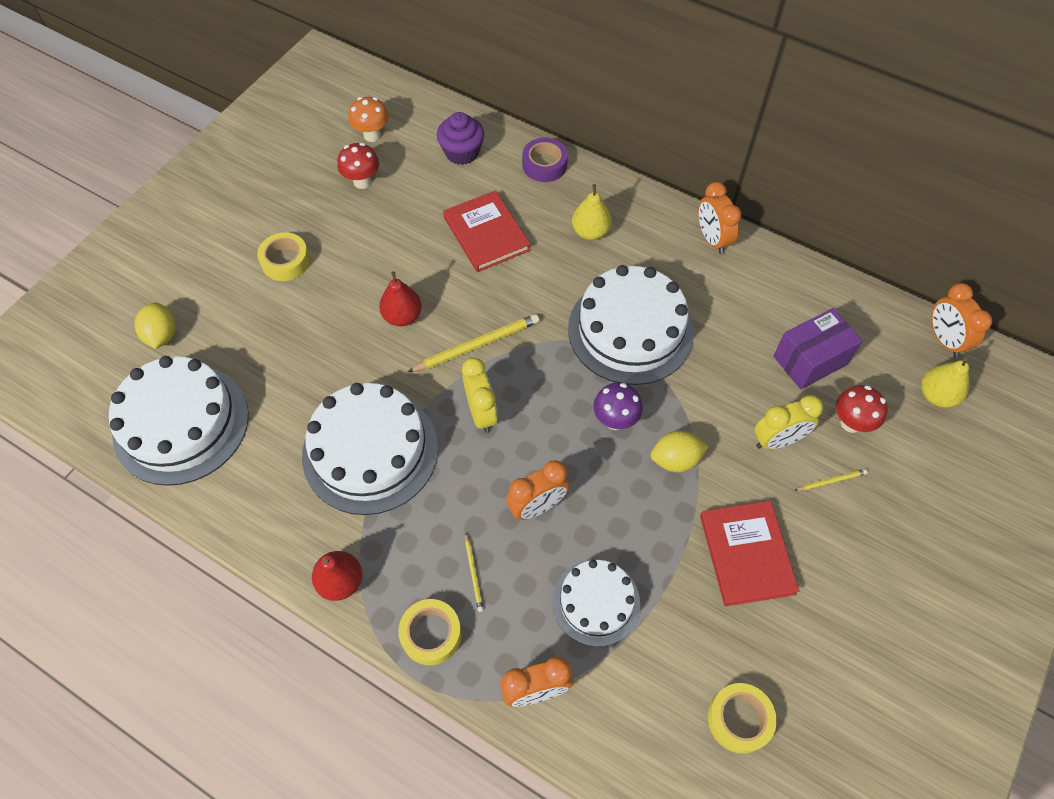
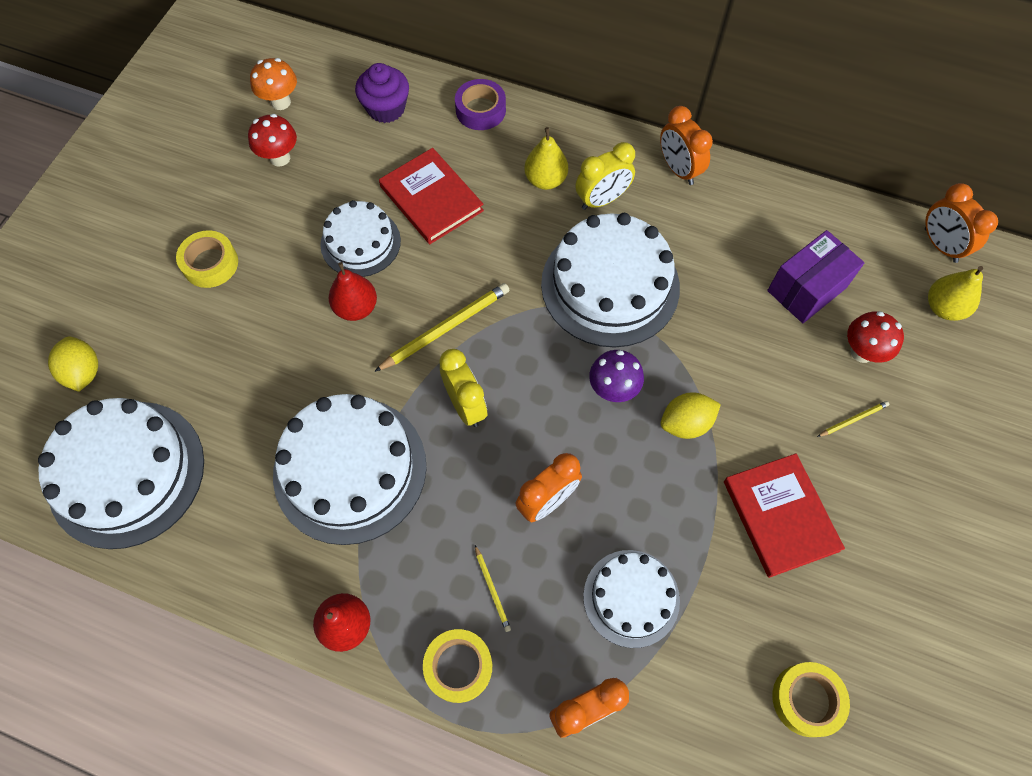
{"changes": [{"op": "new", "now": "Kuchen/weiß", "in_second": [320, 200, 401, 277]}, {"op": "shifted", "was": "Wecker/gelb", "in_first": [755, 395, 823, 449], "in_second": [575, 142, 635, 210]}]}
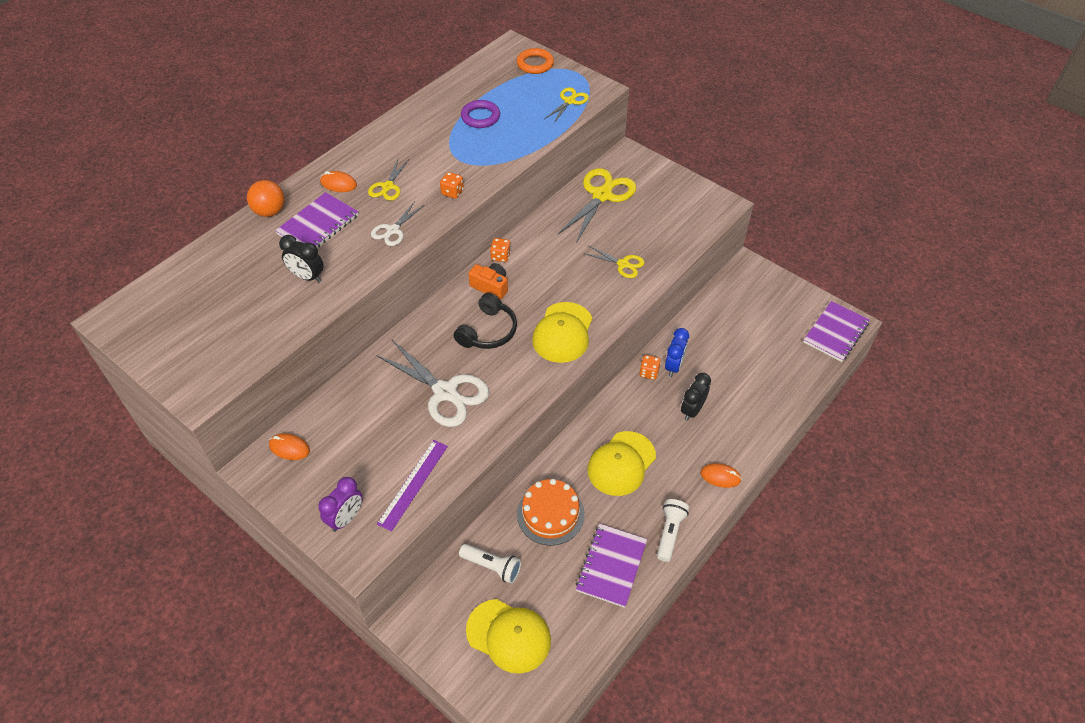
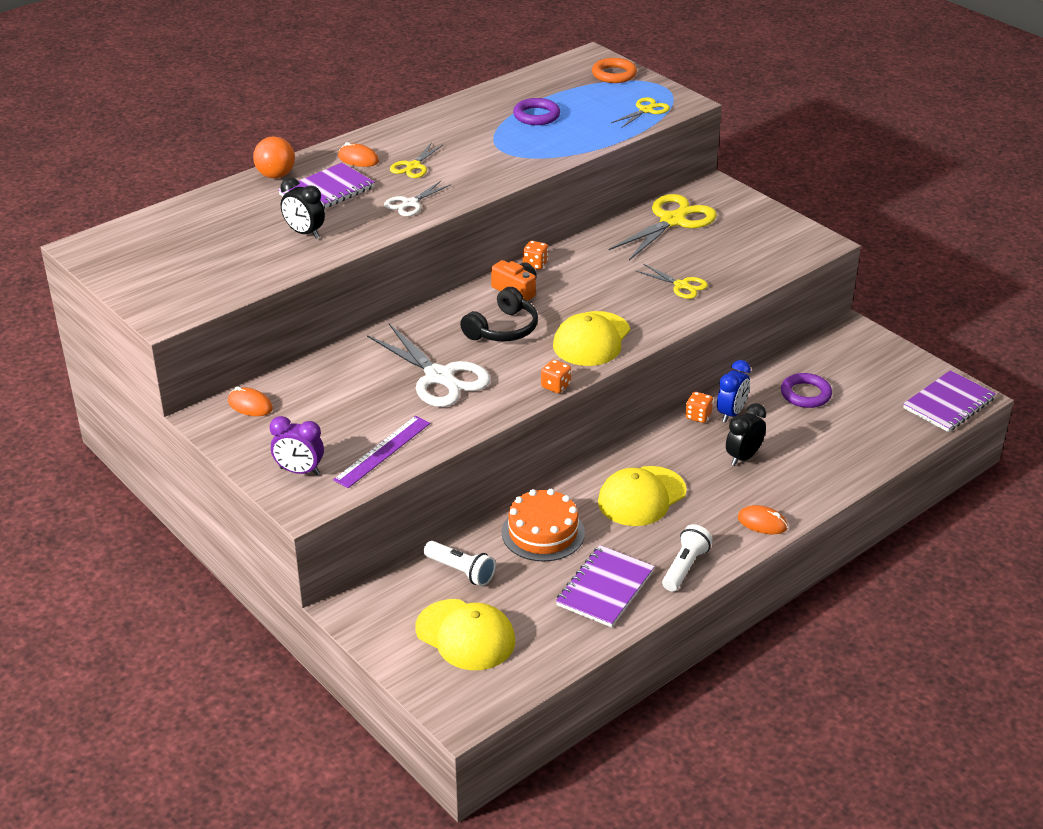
{"changes": [{"op": "new", "now": "Ring/lila", "in_second": [781, 373, 832, 408]}, {"op": "shifted", "was": "Spielwürfel/orange", "in_first": [440, 172, 464, 199], "in_second": [541, 359, 571, 393]}, {"op": "rotated", "was": "Wecker/lila", "in_first": [318, 477, 363, 532], "in_second": [270, 416, 324, 475], "clockwise": 60}]}
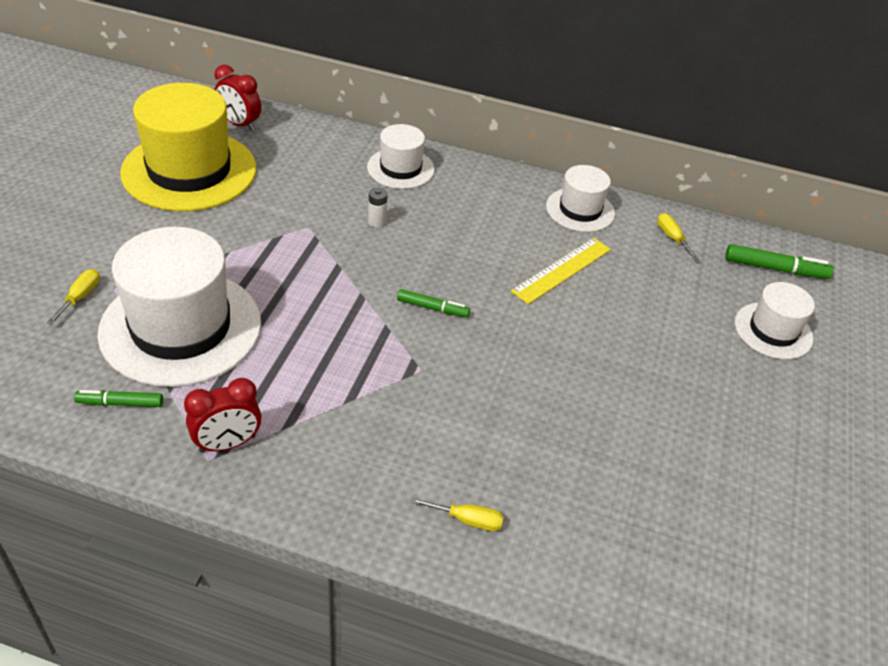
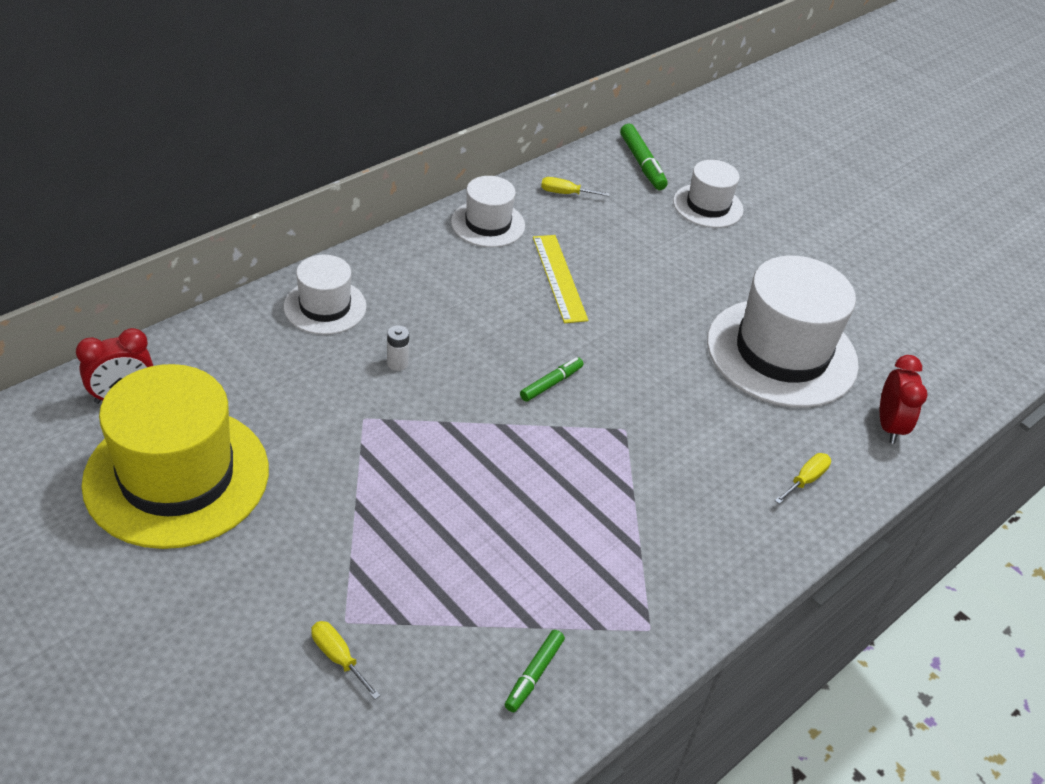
{"changes": [{"op": "shifted", "was": "Hut/weiß", "in_first": [98, 227, 261, 387], "in_second": [707, 255, 859, 408]}, {"op": "shifted", "was": "Wecker/rot", "in_first": [184, 378, 262, 453], "in_second": [880, 355, 927, 444]}, {"op": "rotated", "was": "Filzstift/grün", "in_first": [725, 244, 834, 279], "in_second": [620, 124, 668, 190], "clockwise": 120}]}
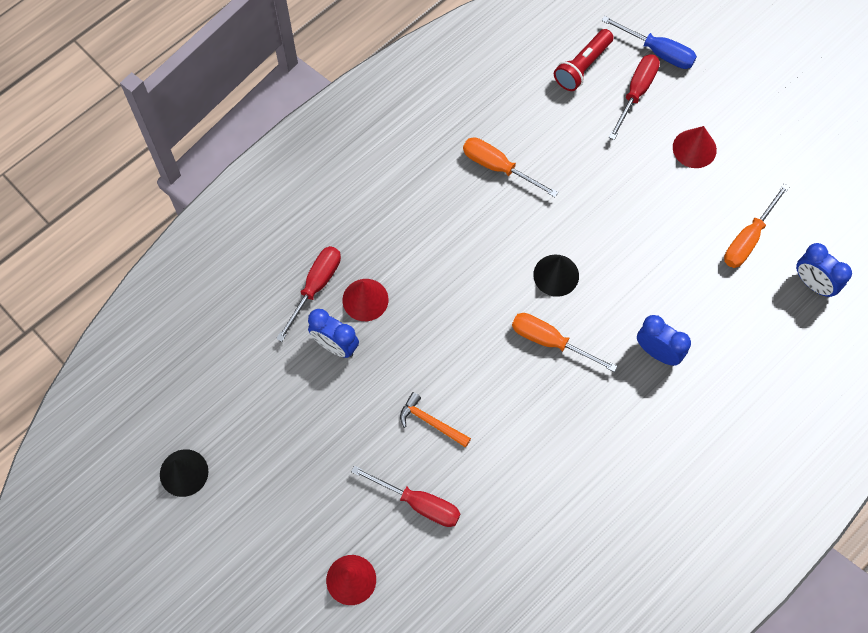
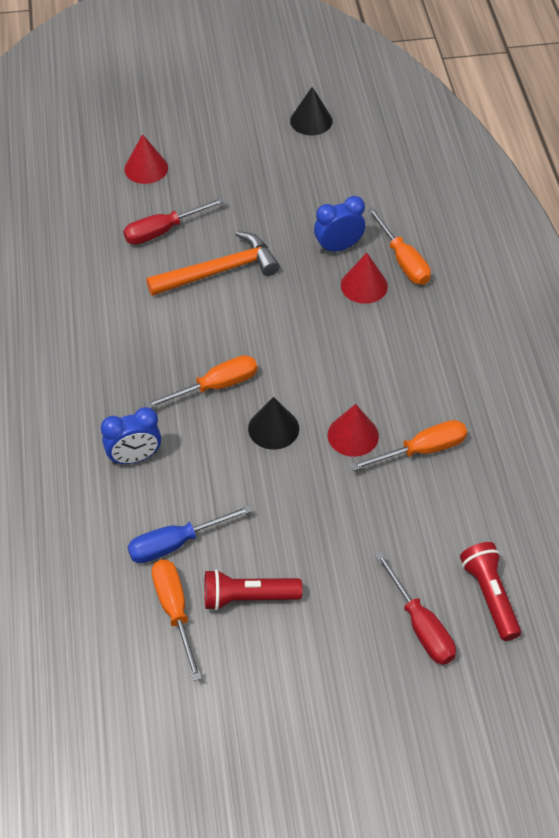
{"changes": [{"op": "gone", "was": "Wecker/blau", "in_first": [796, 243, 852, 297]}, {"op": "new", "now": "Taschenlampe/rot", "in_second": [204, 569, 302, 611]}, {"op": "shifted", "was": "Schraubenzieher/blau", "in_first": [602, 16, 697, 69], "in_second": [127, 505, 252, 563]}, {"op": "shifted", "was": "Kegel/rot", "in_first": [673, 126, 717, 168], "in_second": [328, 404, 379, 457]}, {"op": "repainted", "was": "Schraubenzieher/rot", "now": "Schraubenzieher/orange", "in_first": [276, 246, 341, 342], "in_second": [367, 207, 431, 285]}, {"op": "scaled", "was": "Hammer/orange", "in_first": [400, 392, 471, 447], "in_second": [146, 231, 280, 296], "ratio": 1.76}]}
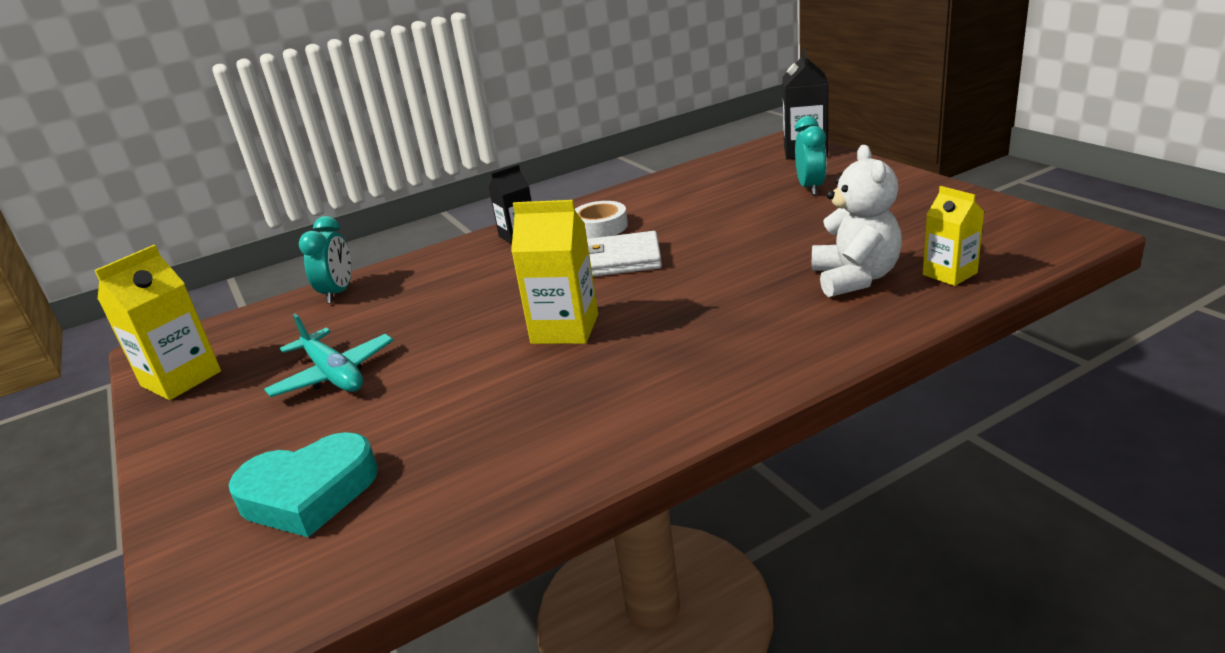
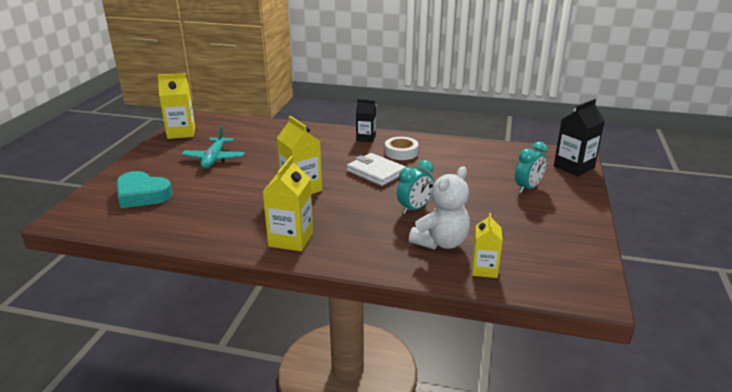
{"changes": [{"op": "new", "now": "Getränkekarton/gelb", "in_second": [263, 156, 313, 251]}, {"op": "shifted", "was": "Wecker/türkis", "in_first": [299, 216, 352, 304], "in_second": [397, 160, 434, 214]}]}
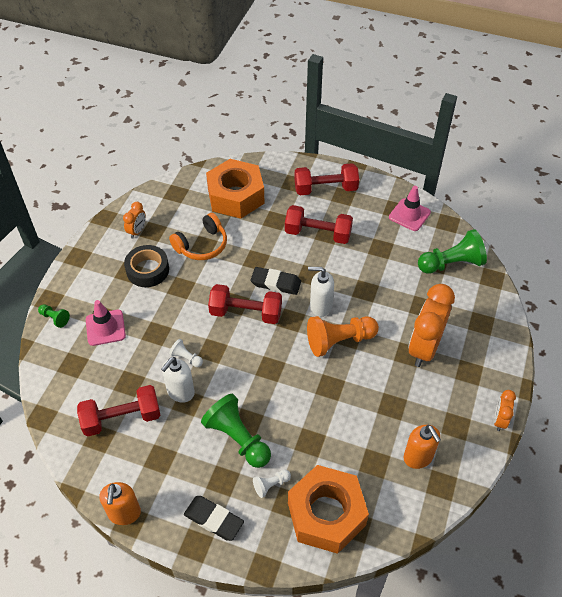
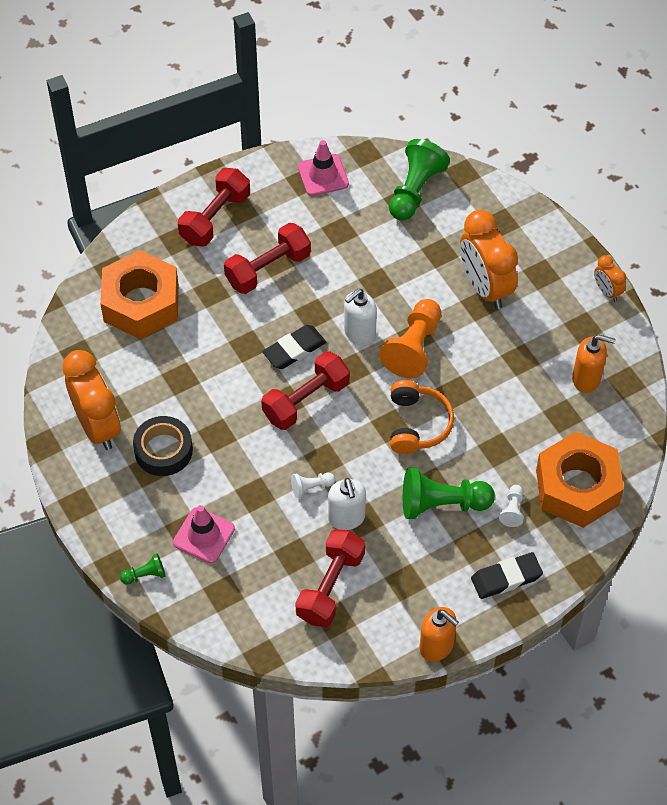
{"changes": [{"op": "shifted", "was": "Kopfhörer/orange", "in_first": [169, 213, 227, 260], "in_second": [390, 380, 454, 454]}, {"op": "scaled", "was": "Wecker/orange", "in_first": [123, 202, 146, 239], "in_second": [62, 350, 121, 450], "ratio": 2.07}]}
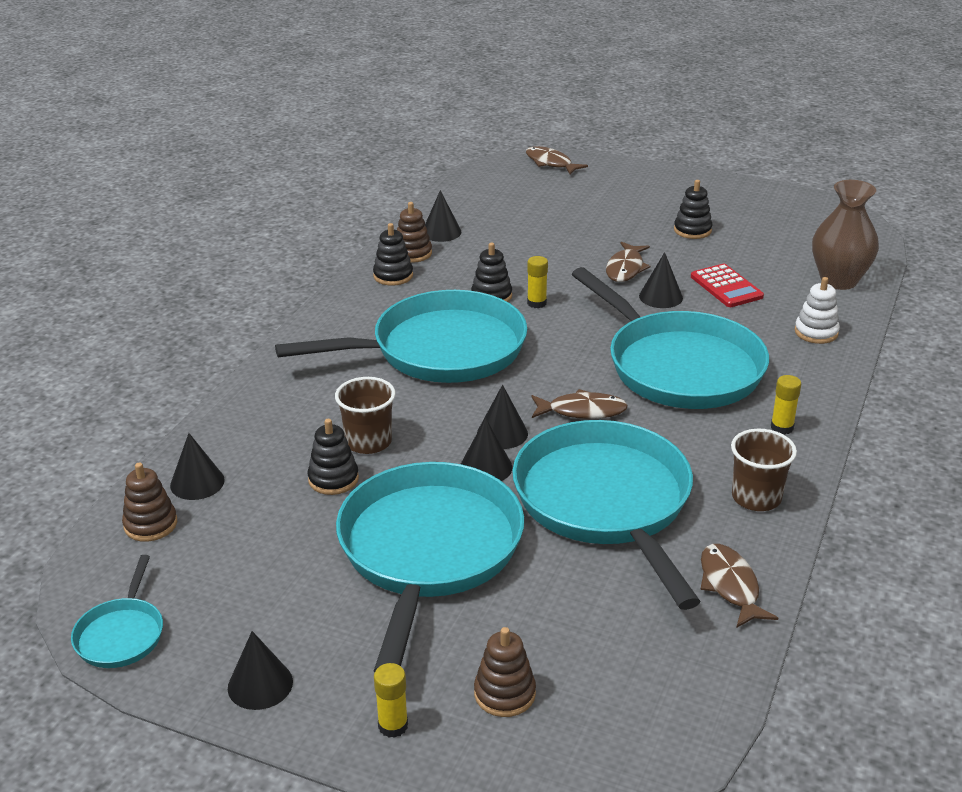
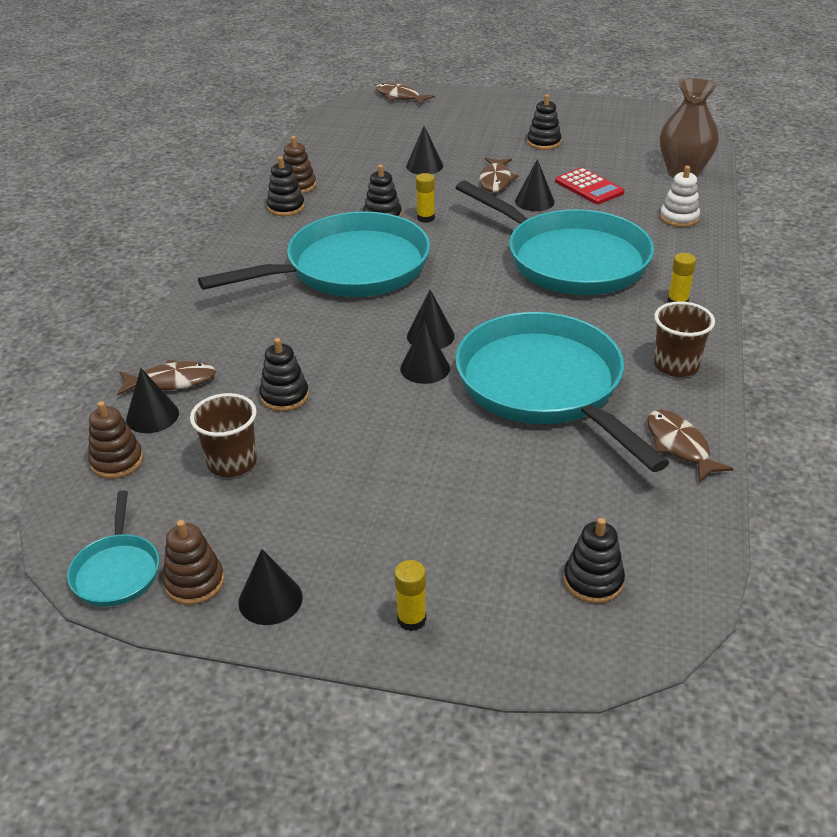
{"changes": [{"op": "gone", "was": "Pfanne/türkis", "in_first": [336, 462, 524, 673]}, {"op": "new", "now": "Stapelspielzeug/schwarz", "in_second": [564, 518, 625, 604]}, {"op": "shifted", "was": "Becher/braun", "in_first": [335, 377, 396, 454], "in_second": [190, 393, 257, 477]}, {"op": "shifted", "was": "Kegel/schwarz", "in_first": [425, 190, 462, 242], "in_second": [406, 126, 443, 174]}, {"op": "shifted", "was": "Stapelspielzeug/braun", "in_first": [474, 627, 536, 717], "in_second": [163, 520, 224, 605]}, {"op": "shifted", "was": "Fisch/braun", "in_first": [531, 389, 628, 419], "in_second": [117, 360, 216, 396]}]}
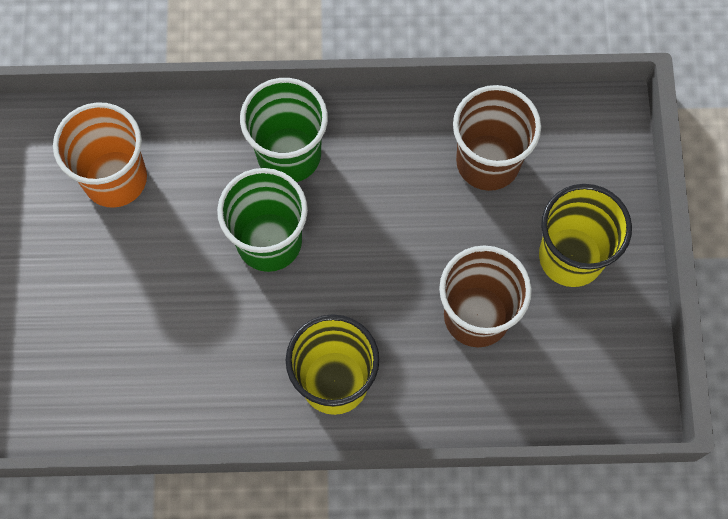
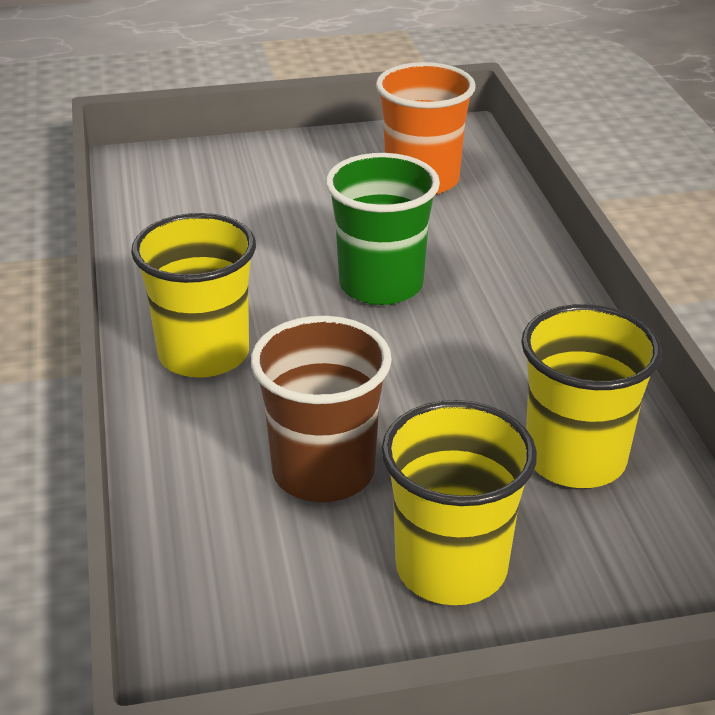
{"changes": [{"op": "gone", "was": "Becher/grün", "in_first": [240, 78, 328, 182]}, {"op": "repainted", "was": "Becher/braun", "now": "Becher/gelb", "in_first": [453, 85, 541, 191], "in_second": [521, 304, 662, 488]}]}
